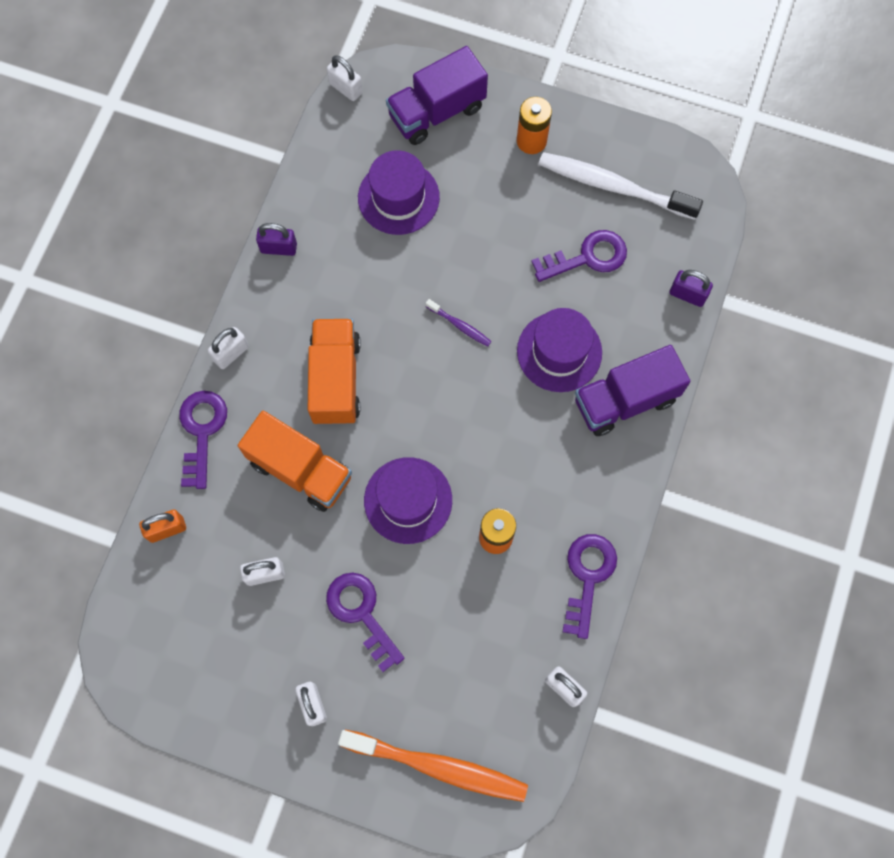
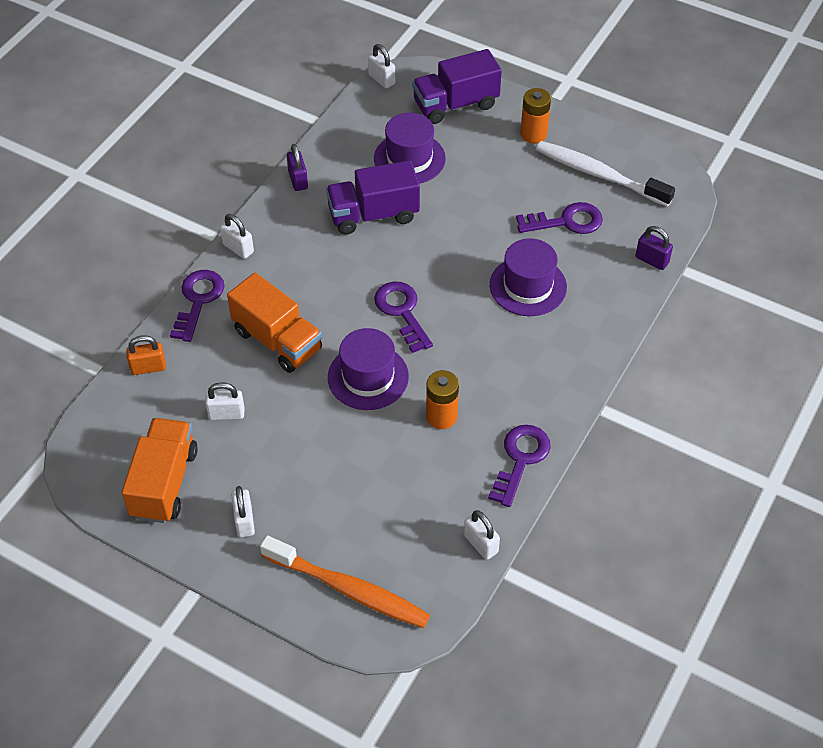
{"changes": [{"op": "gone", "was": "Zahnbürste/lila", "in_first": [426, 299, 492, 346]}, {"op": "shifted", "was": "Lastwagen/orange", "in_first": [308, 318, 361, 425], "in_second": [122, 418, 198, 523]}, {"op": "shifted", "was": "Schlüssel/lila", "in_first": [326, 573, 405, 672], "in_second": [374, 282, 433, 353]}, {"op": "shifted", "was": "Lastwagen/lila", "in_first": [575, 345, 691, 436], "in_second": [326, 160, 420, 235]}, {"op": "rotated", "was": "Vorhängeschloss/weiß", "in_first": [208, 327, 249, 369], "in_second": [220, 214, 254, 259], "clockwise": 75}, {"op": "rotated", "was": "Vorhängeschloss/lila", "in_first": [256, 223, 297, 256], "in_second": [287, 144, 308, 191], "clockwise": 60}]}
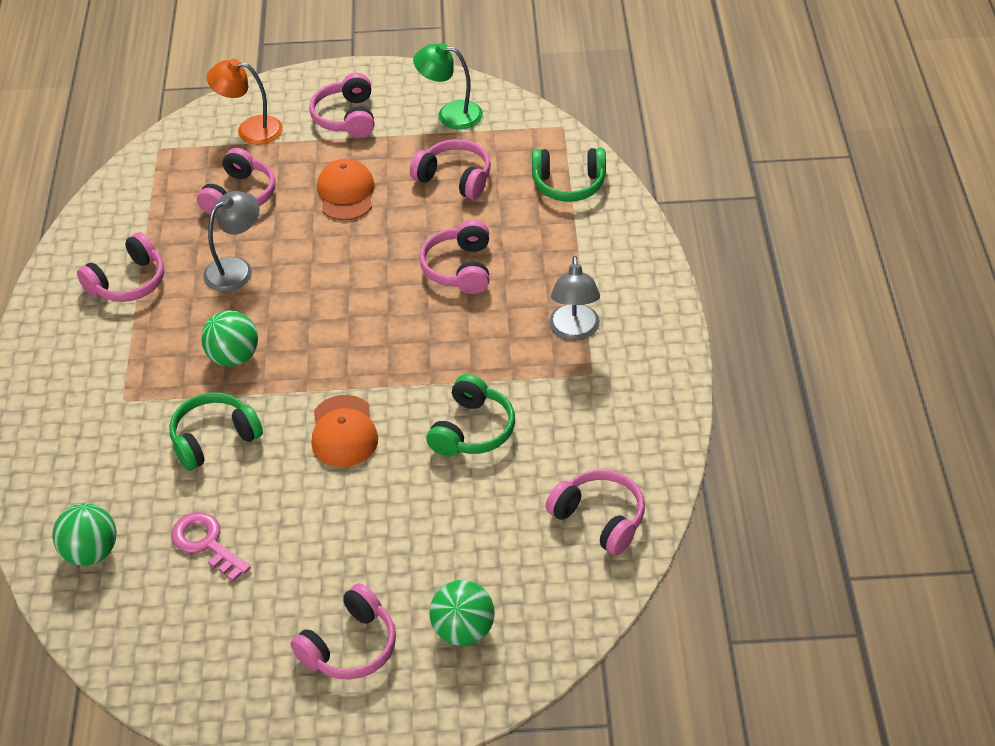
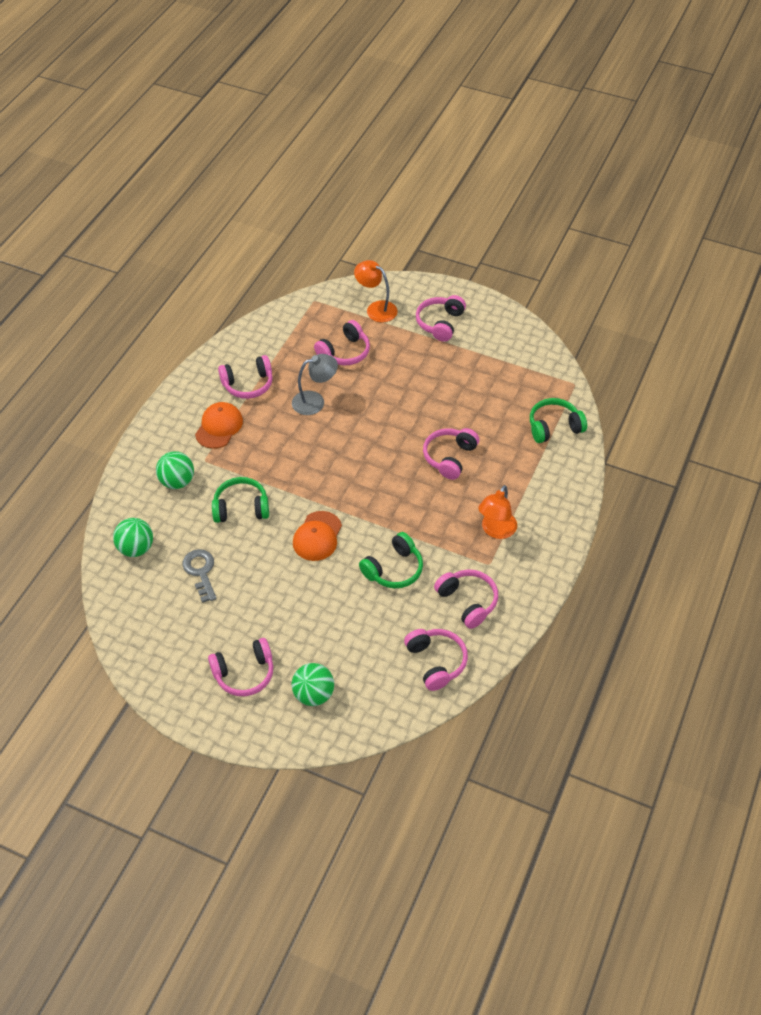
{"changes": [{"op": "gone", "was": "Lampe/grün", "in_first": [413, 43, 483, 129]}, {"op": "shifted", "was": "Ball/grün", "in_first": [201, 310, 258, 367], "in_second": [156, 451, 194, 489]}, {"op": "shifted", "was": "Kappe/orange", "in_first": [317, 159, 375, 220], "in_second": [195, 402, 243, 449]}, {"op": "shifted", "was": "Kopfhörer/rosa", "in_first": [410, 139, 491, 200], "in_second": [434, 570, 498, 629]}, {"op": "repainted", "was": "Schlüssel/rosa", "now": "Schlüssel/grau", "in_first": [171, 512, 251, 582], "in_second": [182, 549, 217, 603]}, {"op": "repainted", "was": "Lampe/grau", "now": "Lampe/orange", "in_first": [549, 256, 600, 341], "in_second": [478, 485, 517, 539]}, {"op": "rotated", "was": "Kopfhörer/grün", "in_first": [532, 148, 606, 202], "in_second": [530, 398, 587, 443], "clockwise": 135}]}
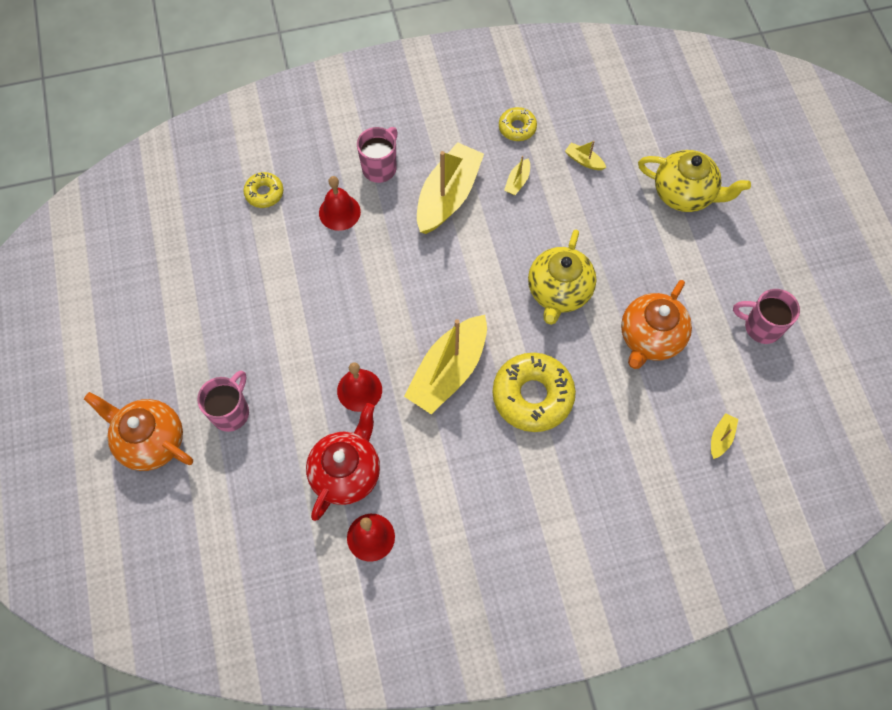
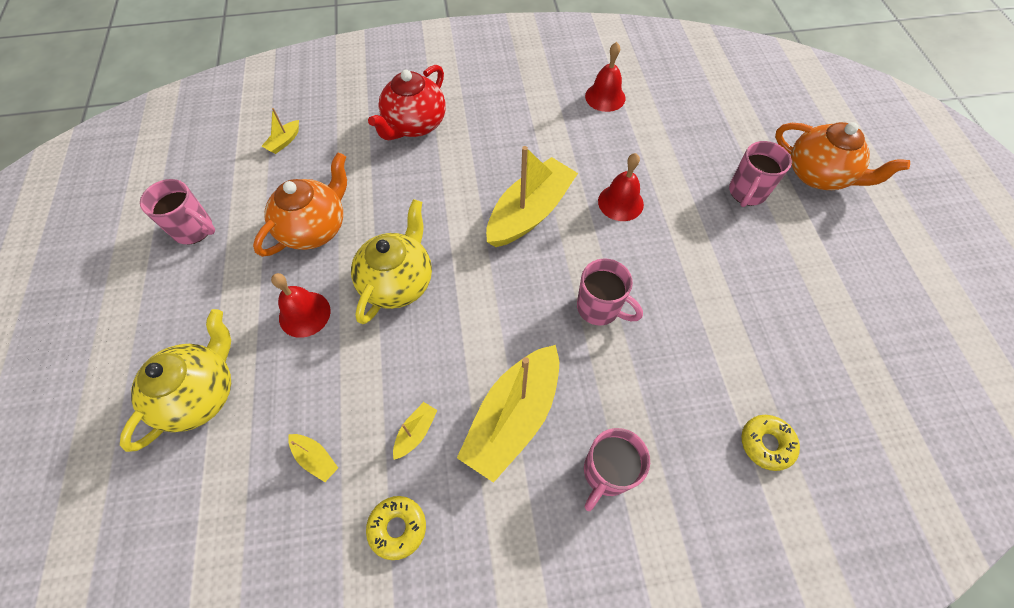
{"changes": [{"op": "gone", "was": "Donut/gelb", "in_first": [493, 353, 576, 432]}, {"op": "new", "now": "Tasse/rosa", "in_second": [577, 259, 643, 325]}, {"op": "shifted", "was": "Teekanne/rot", "in_first": [306, 403, 380, 521], "in_second": [368, 65, 446, 140]}, {"op": "shifted", "was": "Glocke/rot", "in_first": [319, 176, 361, 231], "in_second": [271, 273, 331, 338]}, {"op": "rotated", "was": "Teekanne/gelb", "in_first": [638, 150, 751, 212], "in_second": [120, 309, 231, 452], "clockwise": 90}]}
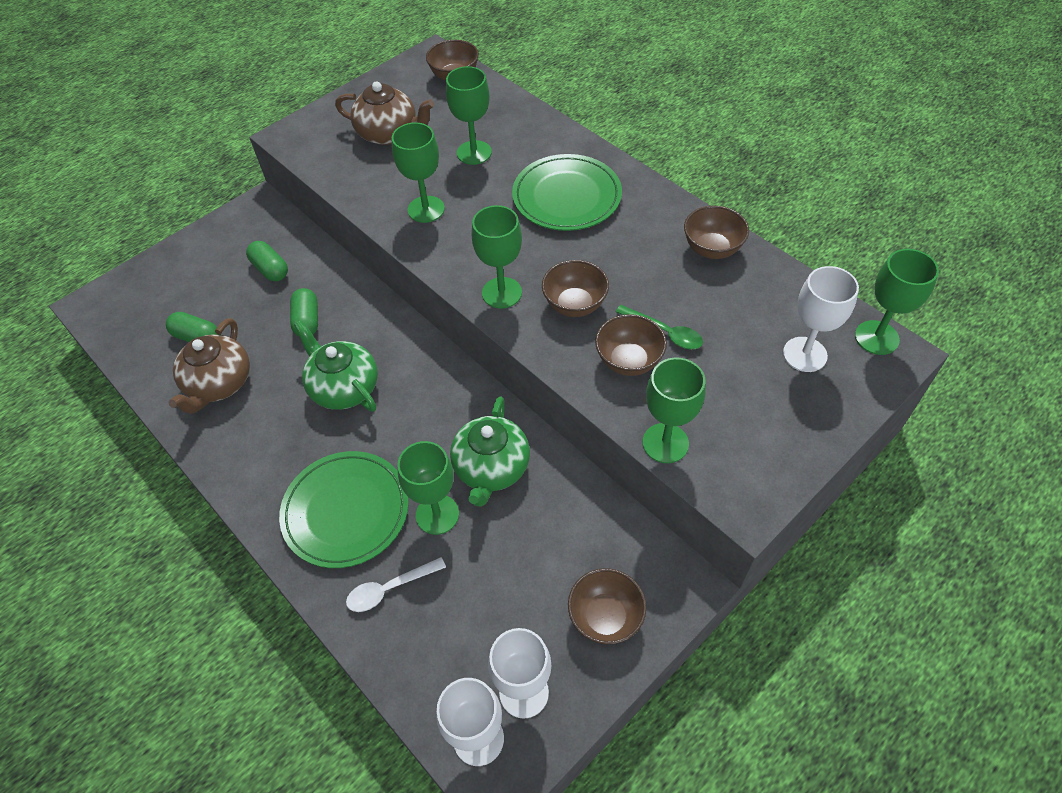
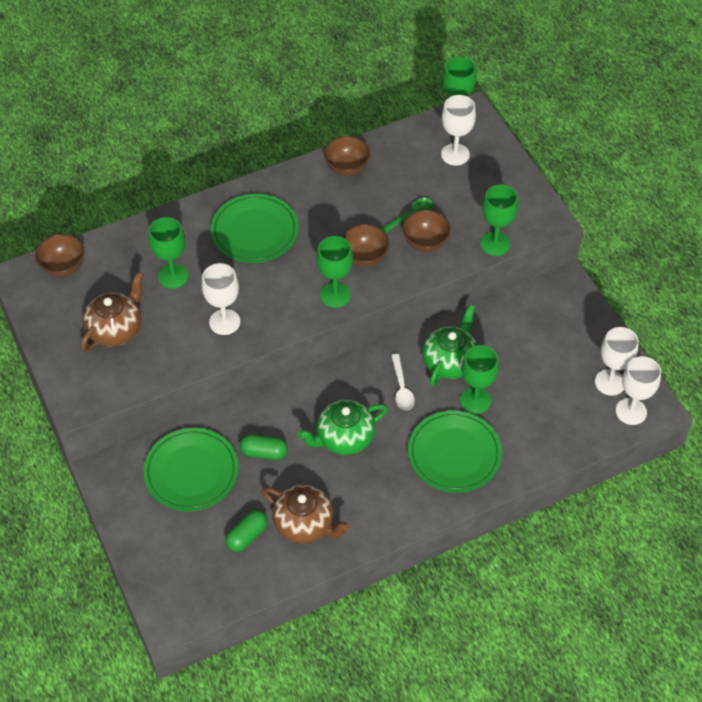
{"changes": [{"op": "gone", "was": "Schüssel/braun", "in_first": [568, 568, 646, 644]}, {"op": "shifted", "was": "Löffel/weiß", "in_first": [346, 557, 446, 612], "in_second": [391, 354, 415, 410]}, {"op": "swapped", "was": "Kapsel/grün", "now": "Teller/grün", "in_first": [246, 241, 288, 282], "in_second": [143, 428, 239, 511]}, {"op": "repainted", "was": "Kelch/grün", "now": "Kelch/weiß", "in_first": [392, 122, 445, 223], "in_second": [201, 263, 240, 335]}, {"op": "rotated", "was": "Teekanne/grün", "in_first": [450, 396, 530, 507], "in_second": [422, 304, 478, 387], "clockwise": -90}]}
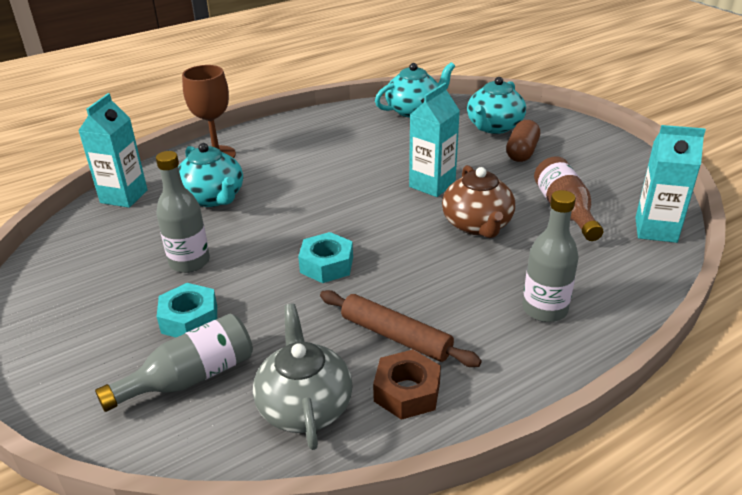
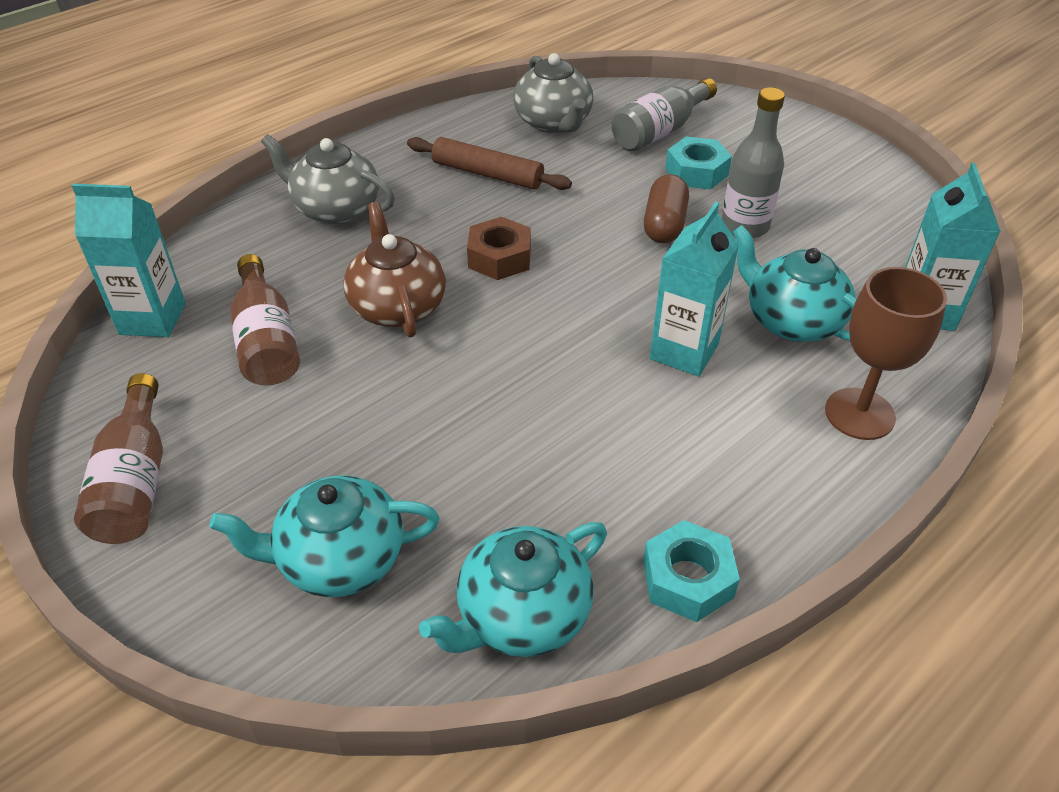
{"changes": [{"op": "new", "now": "Flasche/braun", "in_second": [74, 373, 163, 544]}, {"op": "shifted", "was": "Sechskantmutter/türkis", "in_first": [298, 232, 353, 283], "in_second": [643, 520, 740, 622]}, {"op": "shifted", "was": "Sechskantmutter/braun", "in_first": [373, 349, 441, 420], "in_second": [467, 217, 531, 280]}, {"op": "shifted", "was": "Getränkekarton/türkis", "in_first": [409, 83, 460, 197], "in_second": [650, 202, 739, 377]}, {"op": "shifted", "was": "Kapsel/braun", "in_first": [506, 120, 540, 162], "in_second": [644, 174, 689, 243]}, {"op": "swapped", "was": "Flasche/grau", "now": "Teekanne/grau", "in_first": [522, 190, 579, 322], "in_second": [261, 134, 395, 225]}, {"op": "rotated", "was": "Teekanne/türkis", "in_first": [467, 77, 526, 134], "in_second": [209, 475, 439, 597], "clockwise": -120}]}
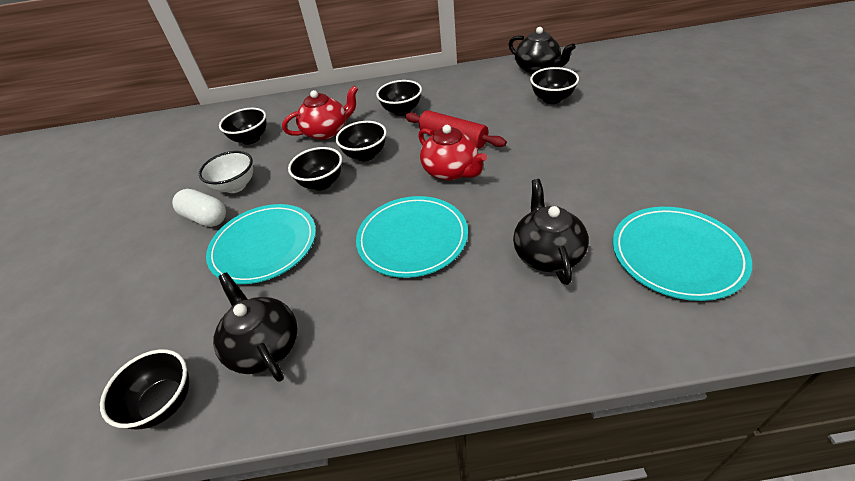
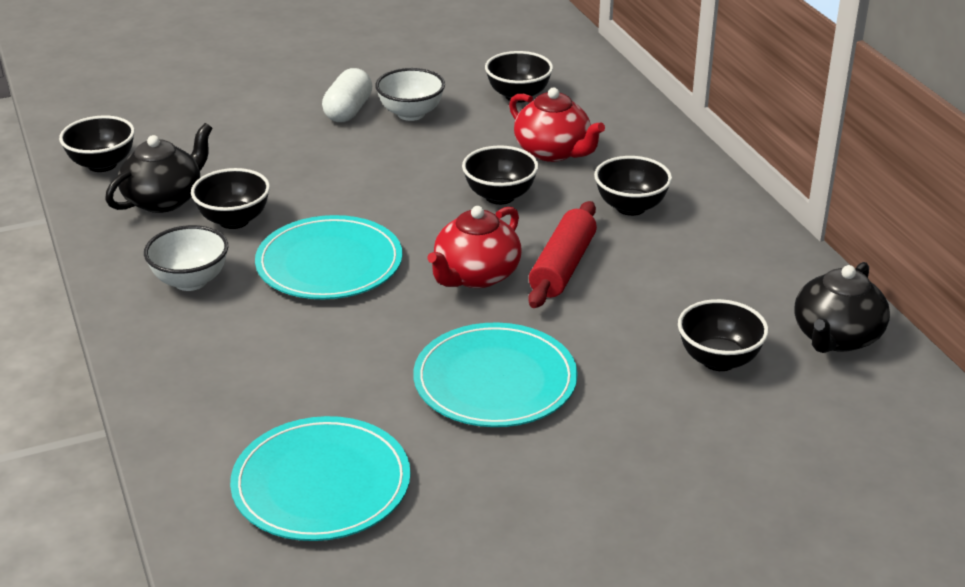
{"changes": [{"op": "gone", "was": "Teekanne/schwarz", "in_first": [513, 179, 589, 285]}, {"op": "new", "now": "Schüssel/weiß", "in_second": [144, 225, 228, 291]}, {"op": "shifted", "was": "Teller/türkis", "in_first": [206, 204, 316, 284], "in_second": [413, 323, 578, 427]}, {"op": "shifted", "was": "Schüssel/schwarz", "in_first": [288, 147, 342, 190], "in_second": [191, 168, 270, 229]}]}
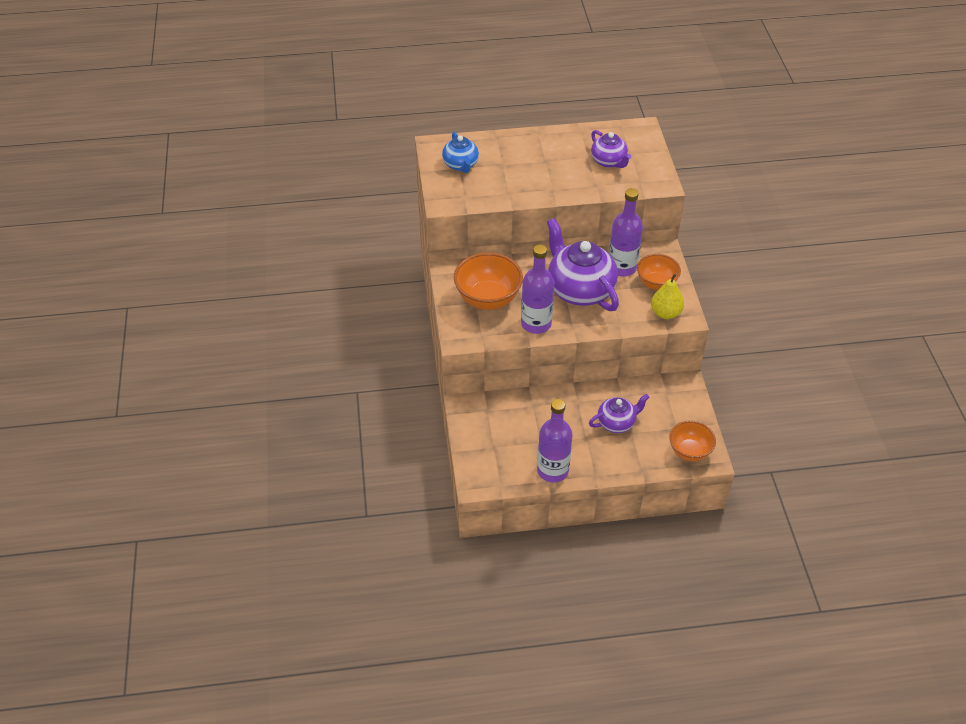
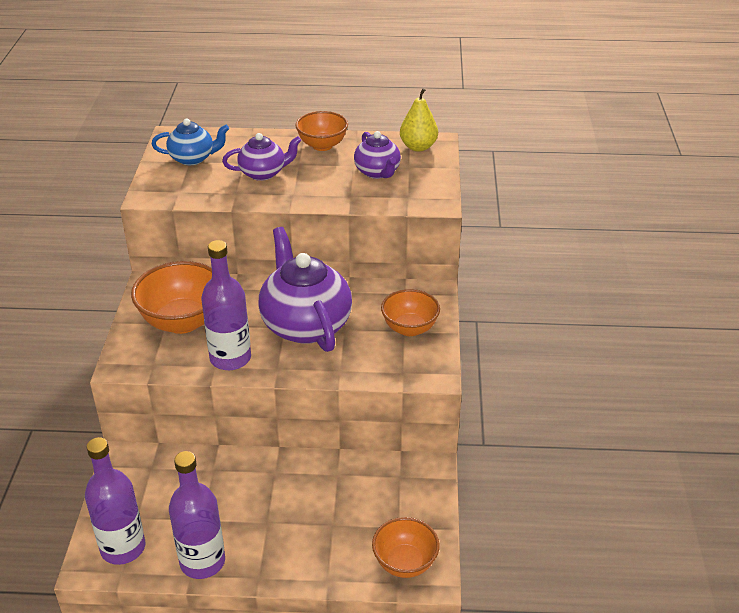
{"changes": [{"op": "new", "now": "Schüssel/orange", "in_second": [295, 111, 348, 151]}, {"op": "shifted", "was": "Teekanne/lila", "in_first": [589, 394, 649, 433], "in_second": [222, 133, 301, 181]}, {"op": "shifted", "was": "Flasche/lila", "in_first": [609, 188, 643, 277], "in_second": [85, 437, 145, 565]}, {"op": "shifted", "was": "Birne/gelb", "in_first": [651, 274, 684, 319], "in_second": [400, 88, 438, 151]}, {"op": "rotated", "was": "Teekanne/blau", "in_first": [442, 131, 479, 173], "in_second": [151, 119, 229, 165], "clockwise": -90}]}
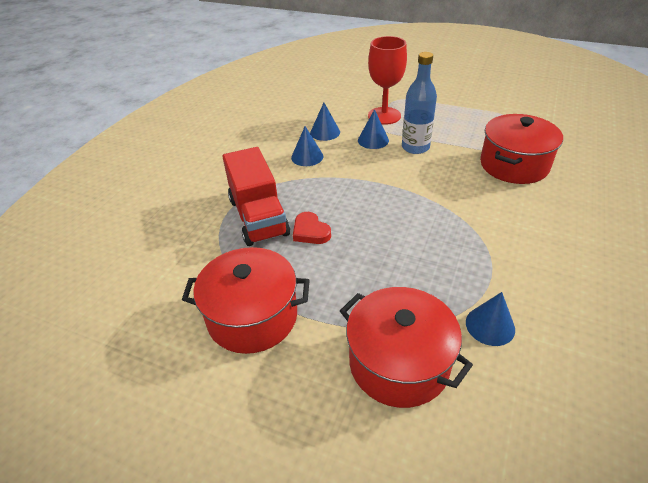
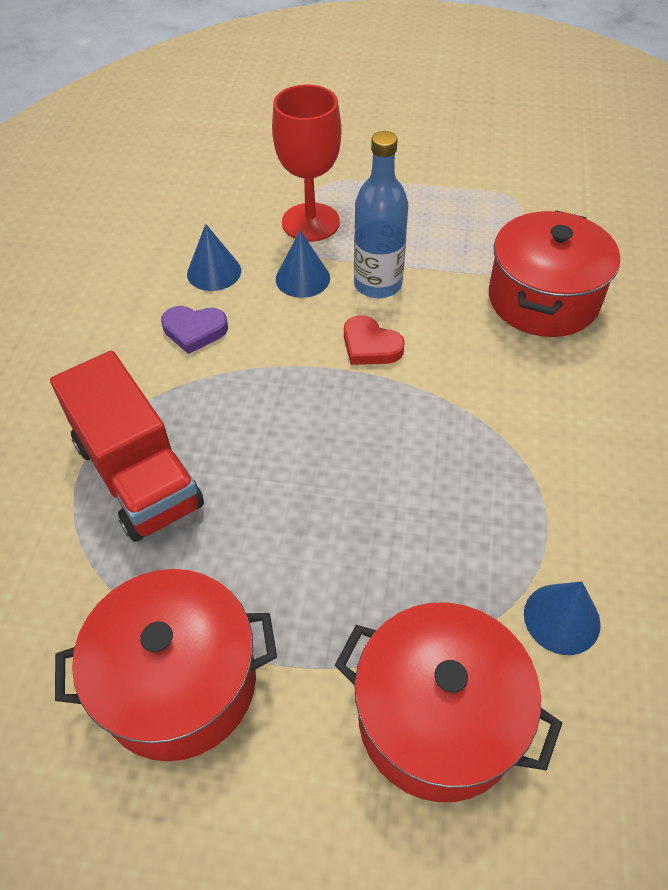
{"changes": [{"op": "shifted", "was": "Herz/rot", "in_first": [293, 212, 331, 244], "in_second": [344, 315, 405, 365]}, {"op": "swapped", "was": "Kegel/blau", "now": "Herz/lila", "in_first": [291, 126, 323, 166], "in_second": [161, 306, 228, 354]}]}
